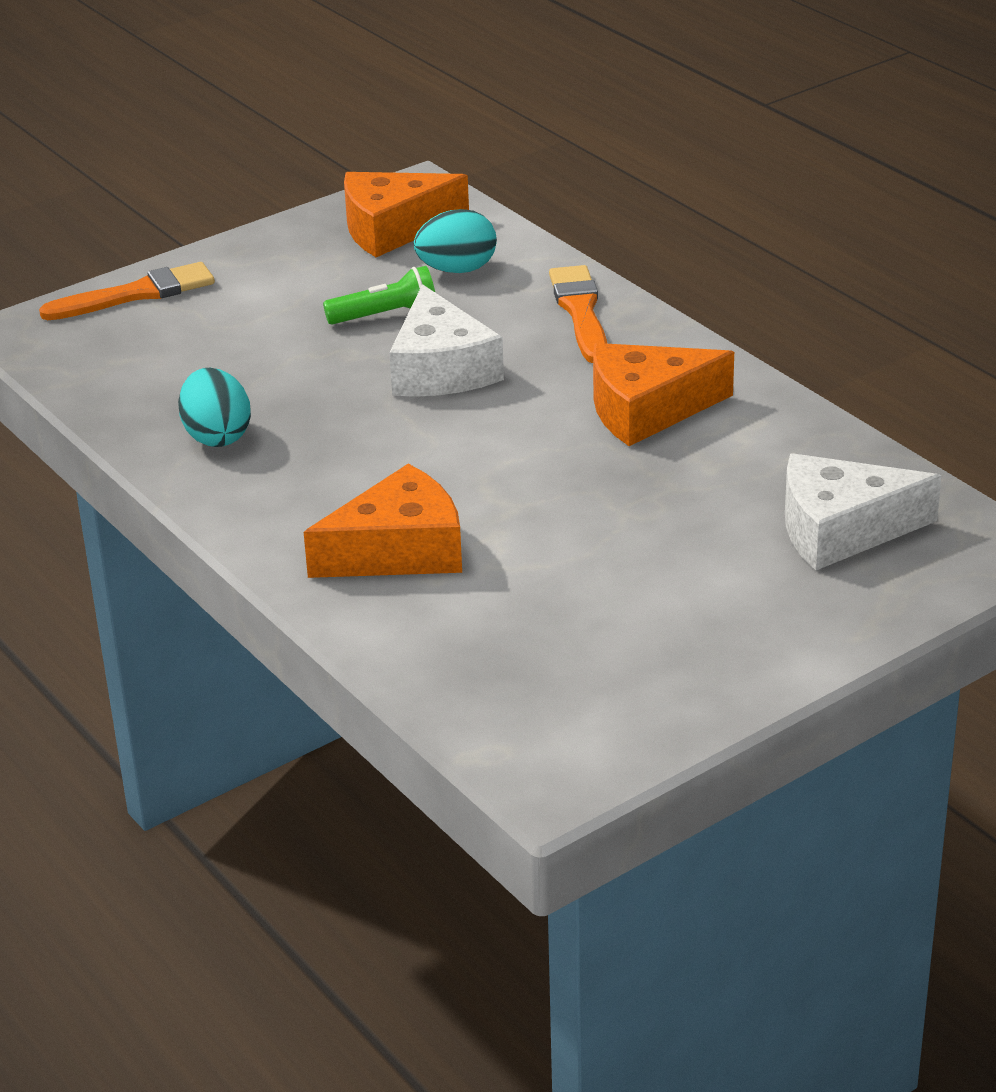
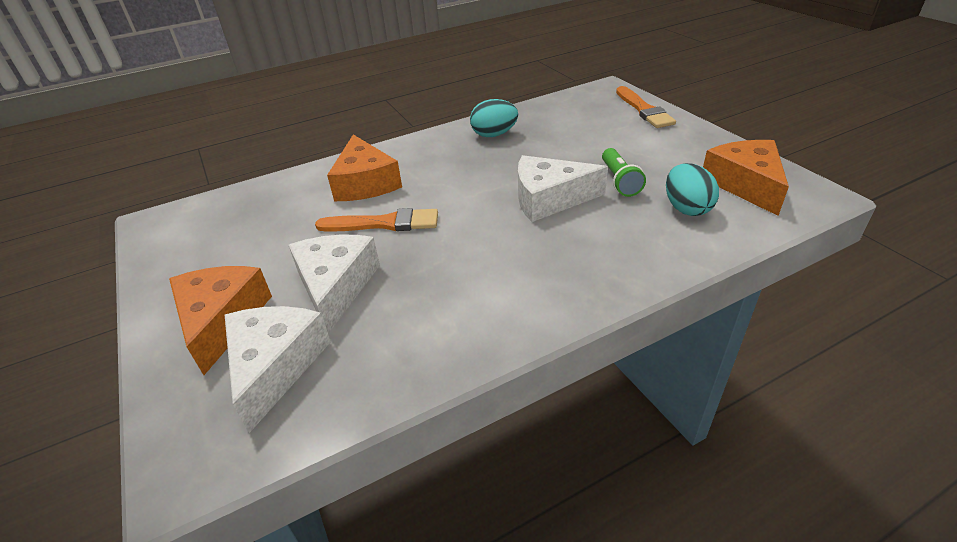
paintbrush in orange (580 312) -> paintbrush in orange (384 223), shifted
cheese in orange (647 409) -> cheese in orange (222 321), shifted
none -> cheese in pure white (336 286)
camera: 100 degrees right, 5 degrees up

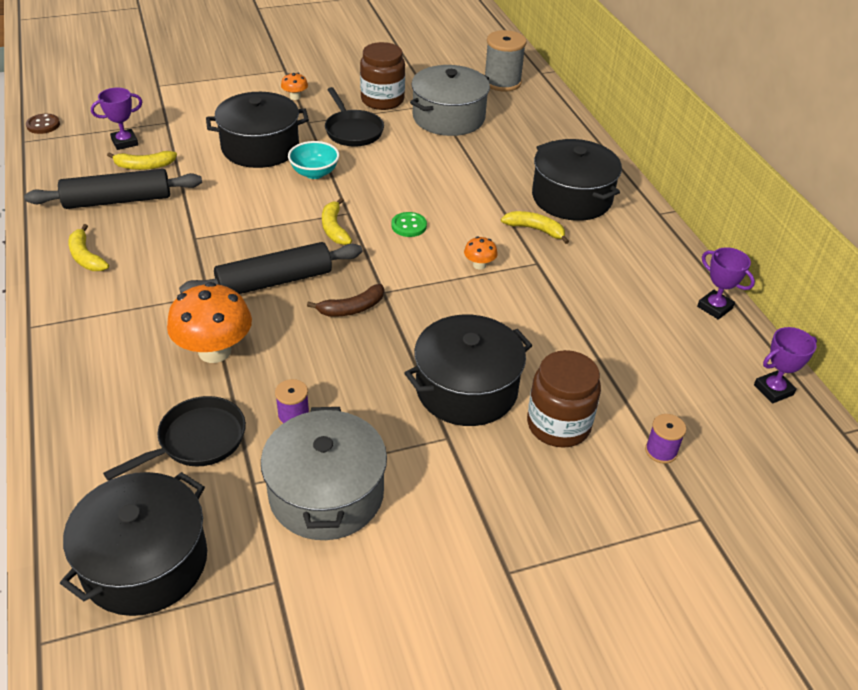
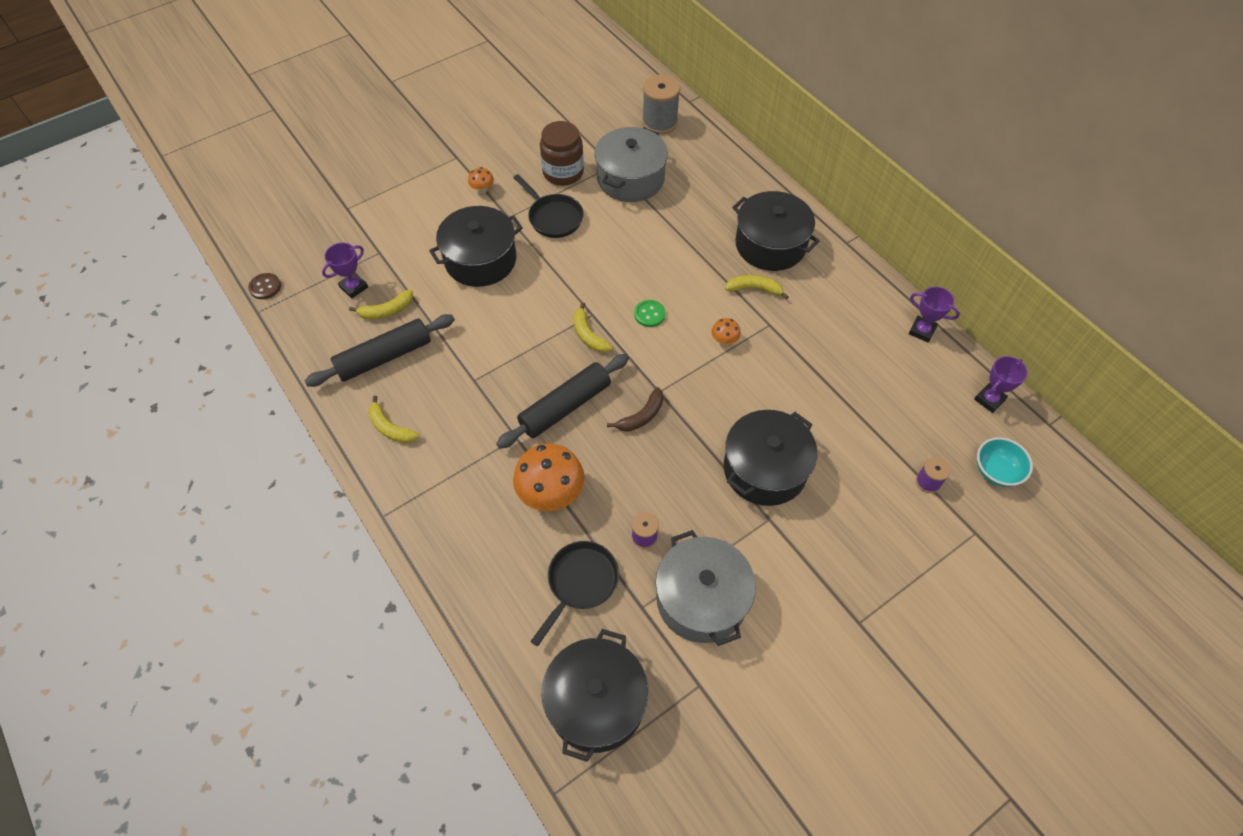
serving bowl in teal (314 173) -> serving bowl in teal (996 471), shifted
jam jar in dark brown (558 425) -> none
camera: 15 degrees left, 15 degrees up

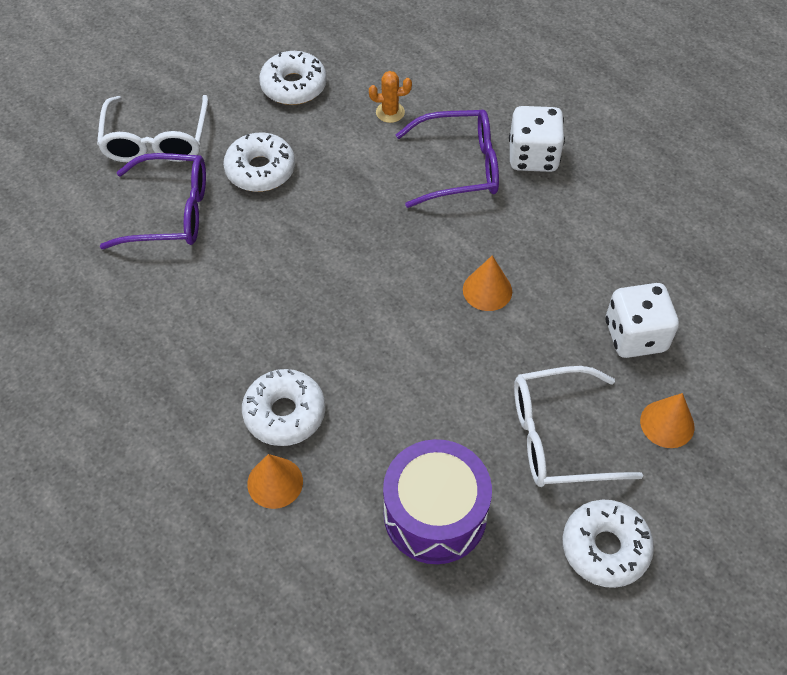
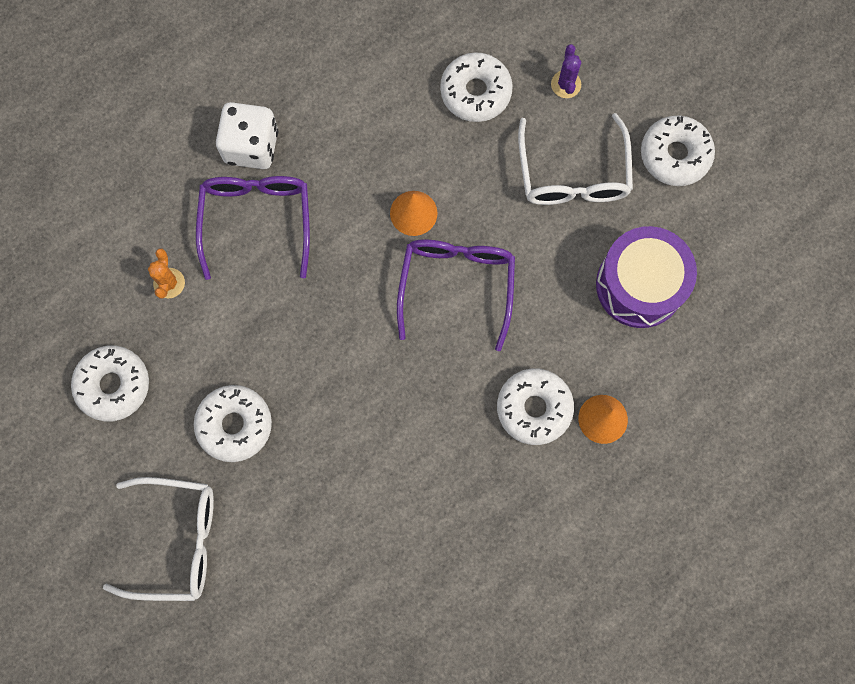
spectacles in purple (170 212) -> spectacles in purple (456 285), shifted
dice in pure white (635 336) -> donut in pure white (475 92)
cone in orange (667 423) -> prickly plant in purple (566 84)
camera: 85 degrees left, 20 degrees up

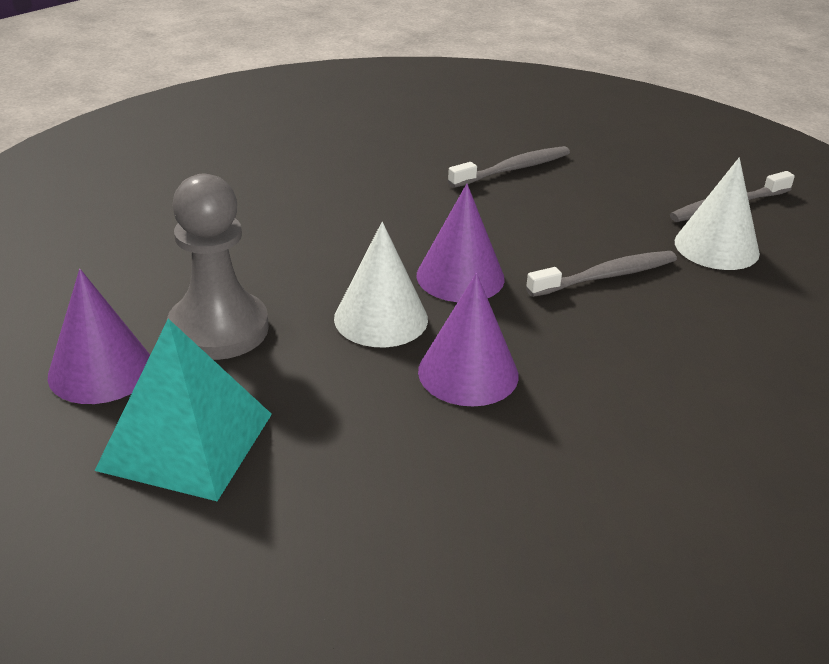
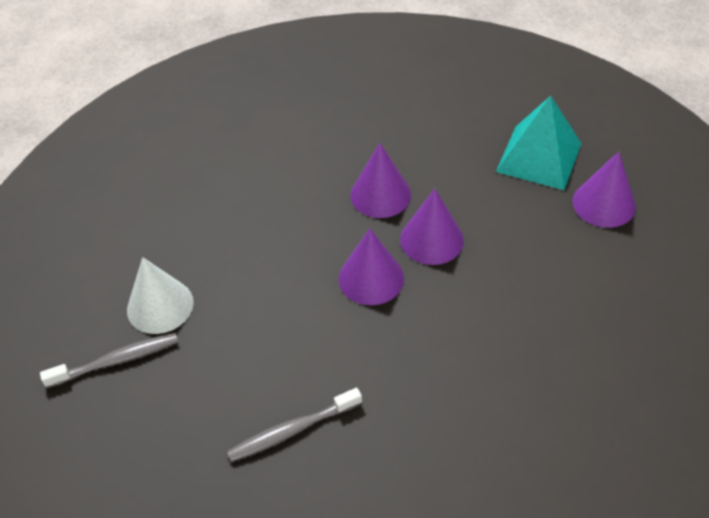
chess pawn in gray (218 329) -> none
cone in pure white (381 318) -> cone in purple (431 239)
dental brush in gray (606 276) -> none
camera: 170 degrees left, 15 degrees up

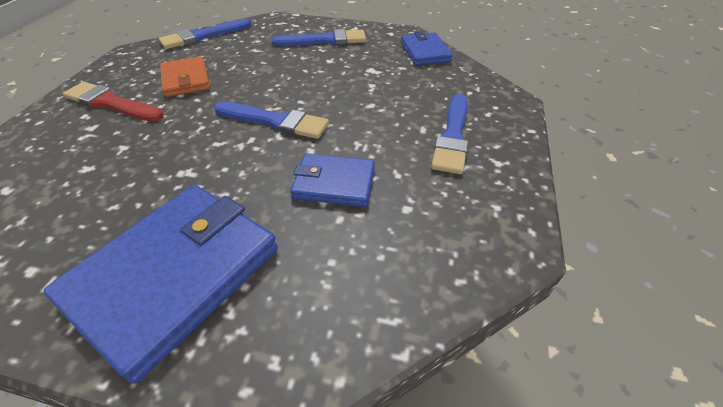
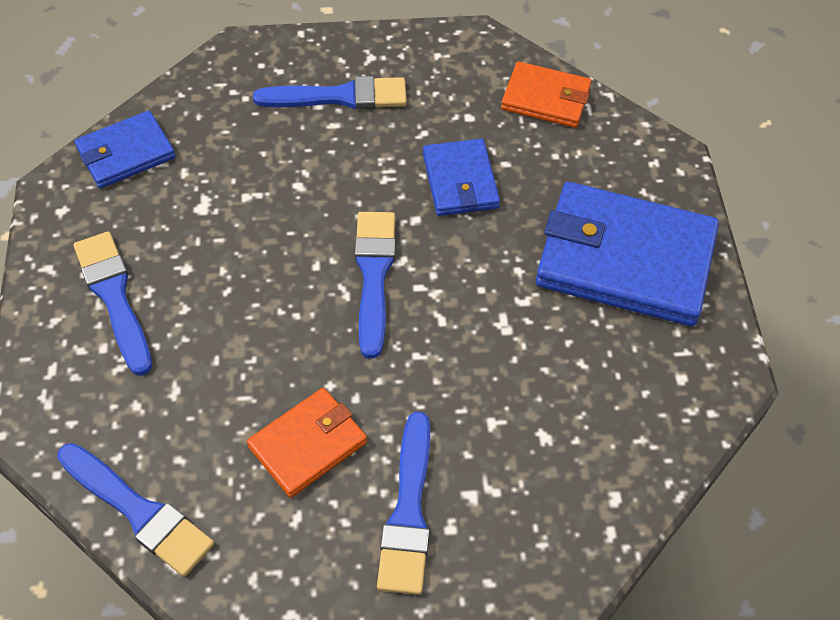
paintbrush in crimson (111 103) -> paintbrush in cobalt (408 511)
none -> wallet in orange (546 98)
camera: 110 degrees left, 10 degrees up

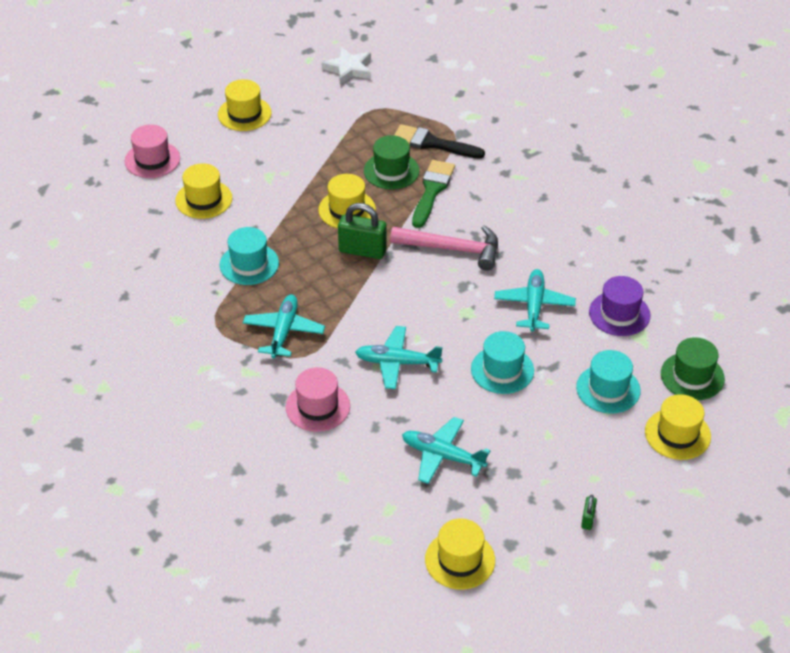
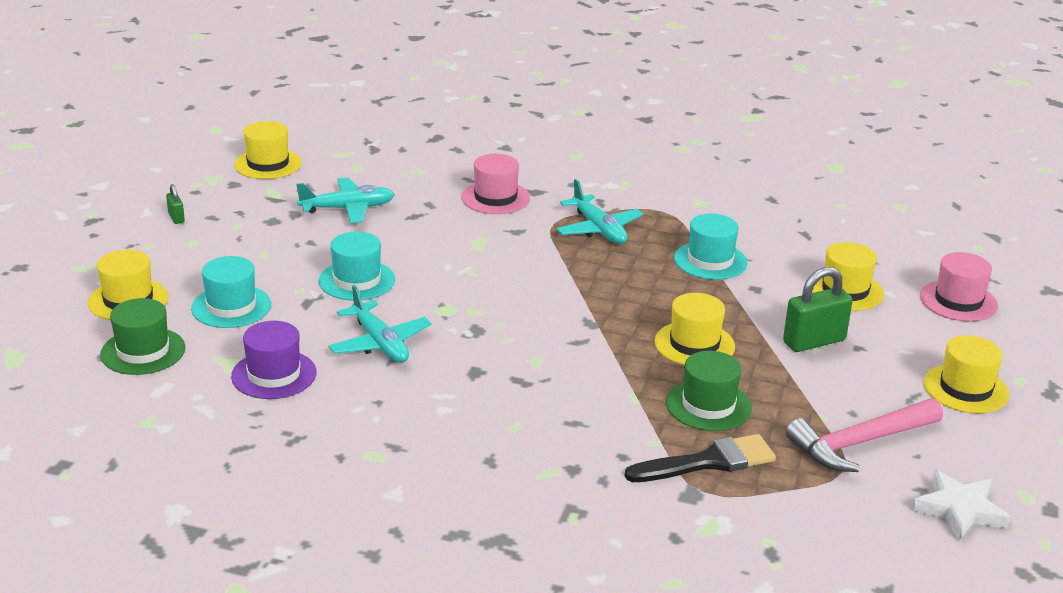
lock in emerald (362 250) -> lock in emerald (814 341), shifted
plane in teal (397 363) -> none
carpenter's hammer in rose-pink (452 249) -> carpenter's hammer in rose-pink (860 443), shifted
paintbrush in emerald (432 190) -> none
camera: 140 degrees right, 15 degrees down

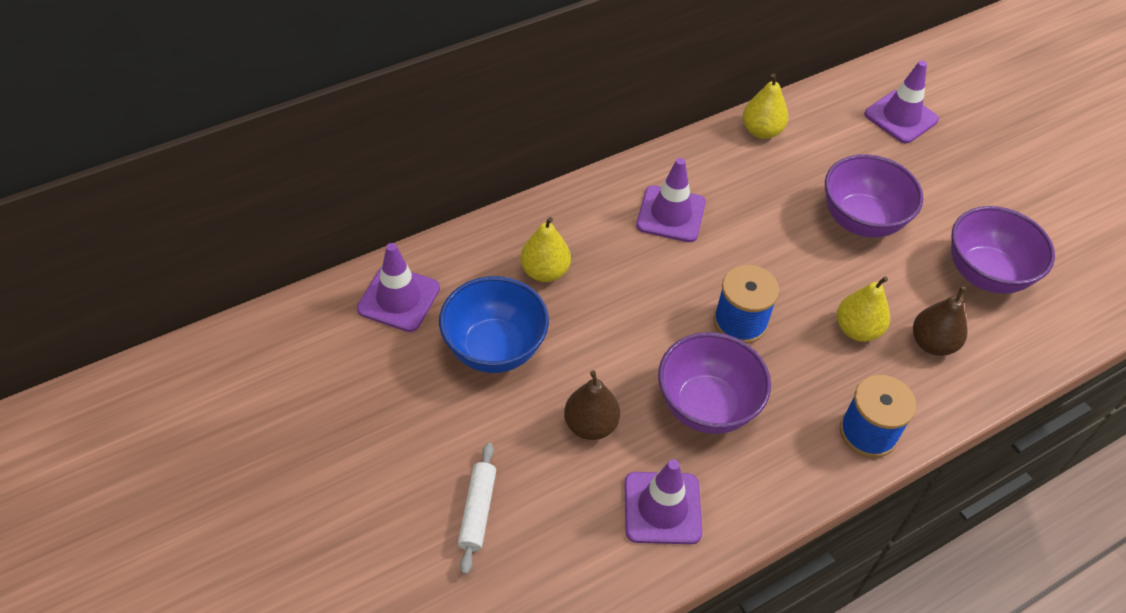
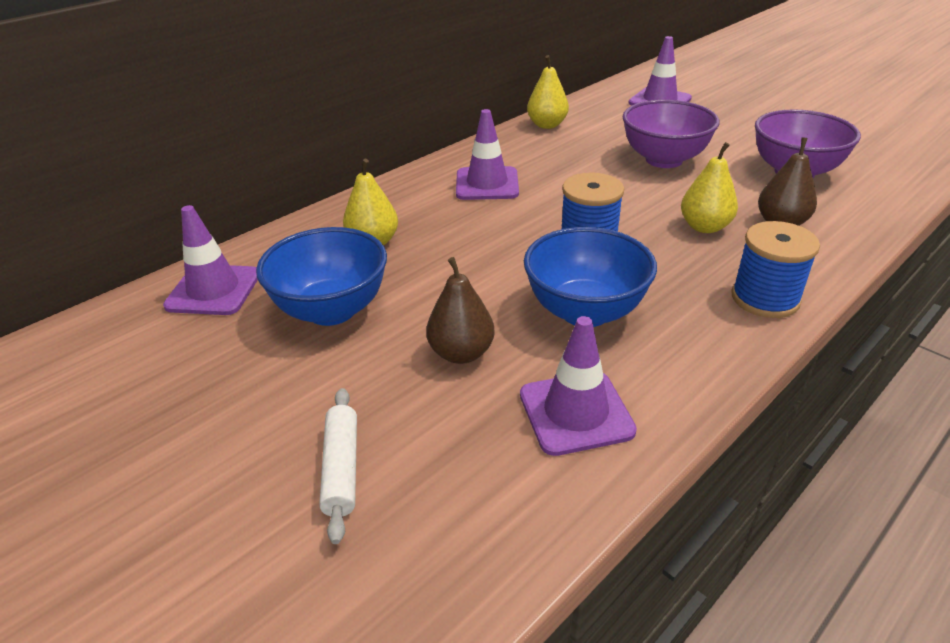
serving bowl in purple (706 406) -> serving bowl in cobalt (585 311)
camera: 10 degrees left, 15 degrees down

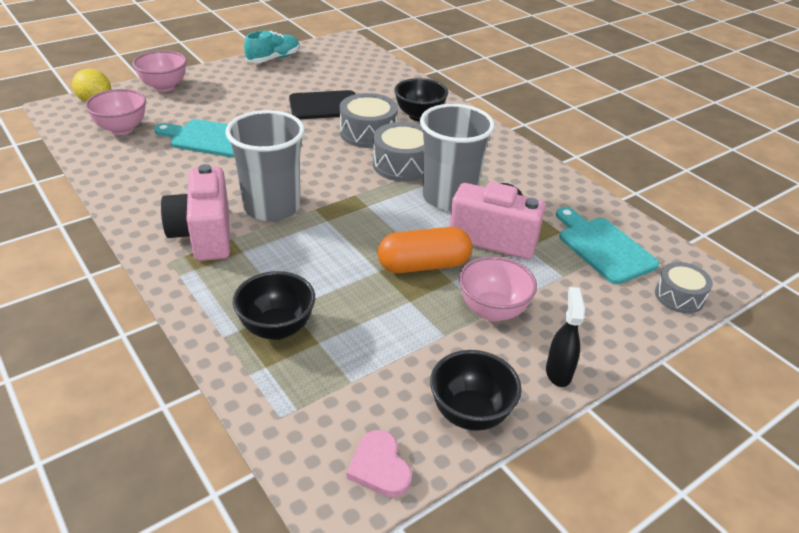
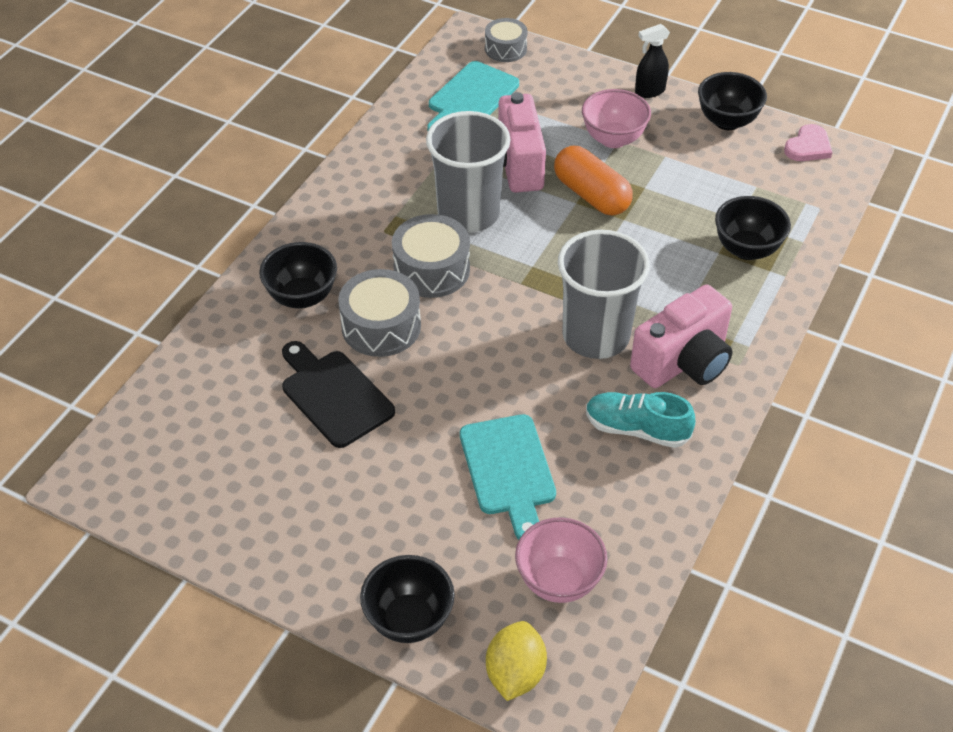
serving bowl in rose-pink (164 87) -> serving bowl in ebony (409 619)
shoe in teal (273 59) -> shoe in teal (636 429), shifted
camera: 115 degrees left, 10 degrees up

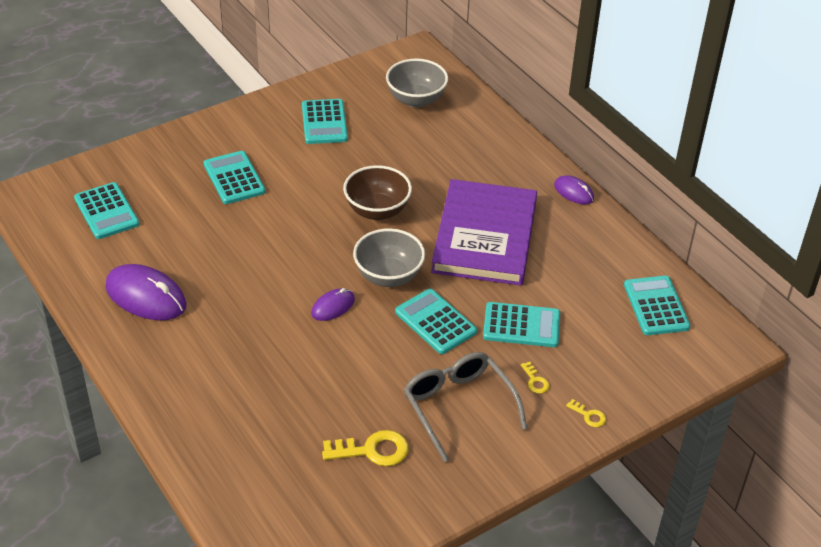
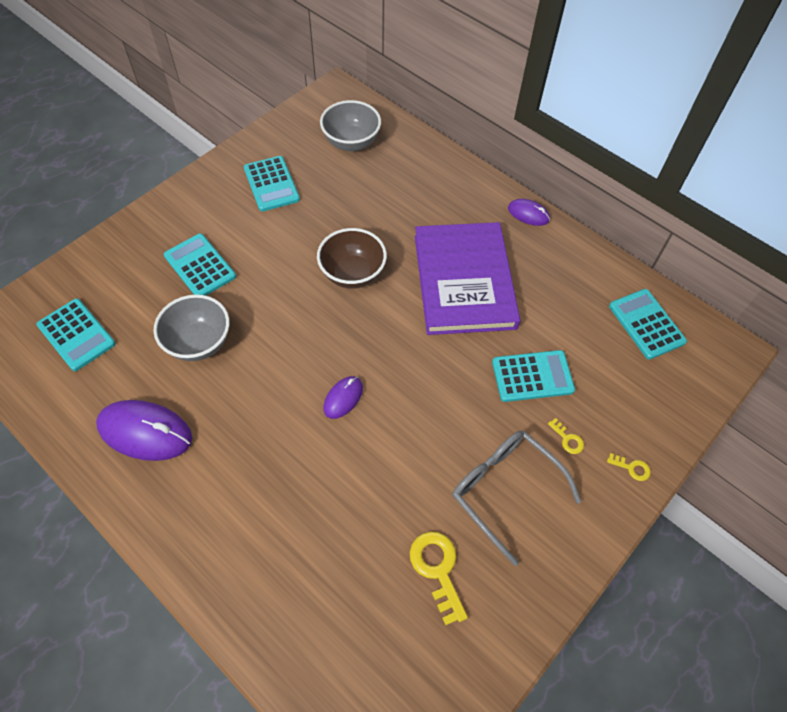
latchkey in bright yellow (372 450) -> latchkey in bright yellow (437 569), 90 degrees counterclockwise
serving bowl in gray (388 276) -> serving bowl in gray (199 343), shifted
pocket calculator in teal (435 322) -> none
camera: 15 degrees left, 15 degrees up

